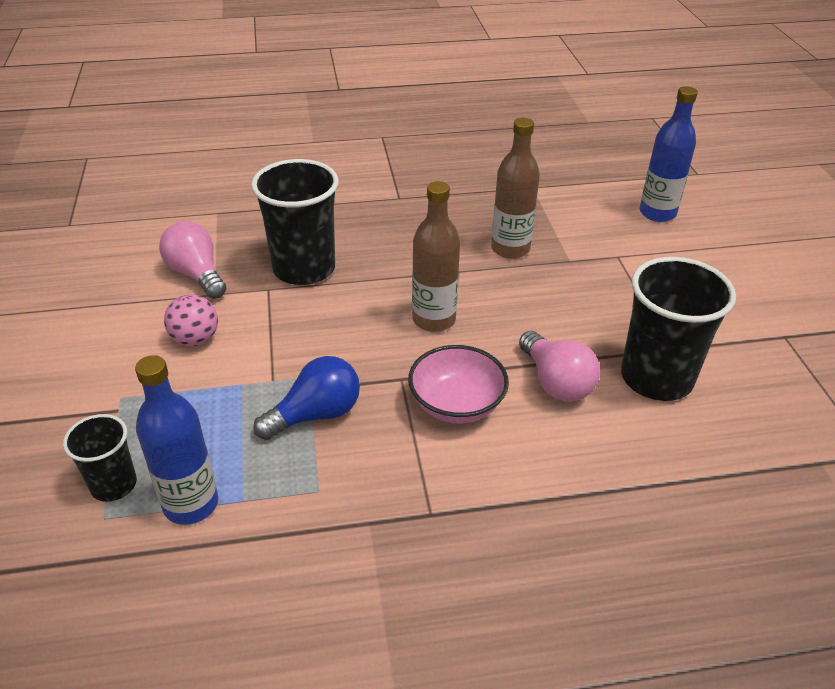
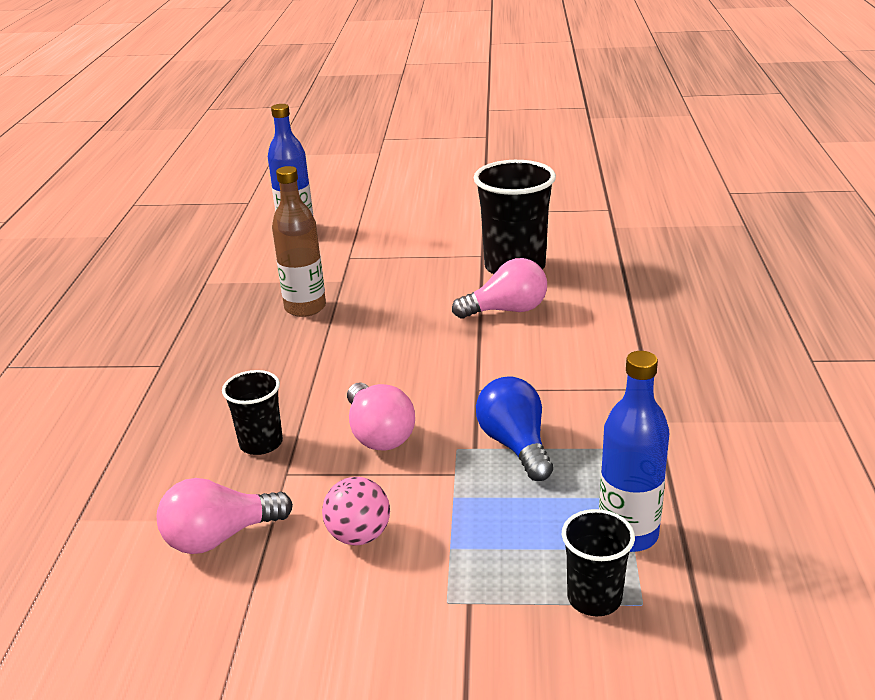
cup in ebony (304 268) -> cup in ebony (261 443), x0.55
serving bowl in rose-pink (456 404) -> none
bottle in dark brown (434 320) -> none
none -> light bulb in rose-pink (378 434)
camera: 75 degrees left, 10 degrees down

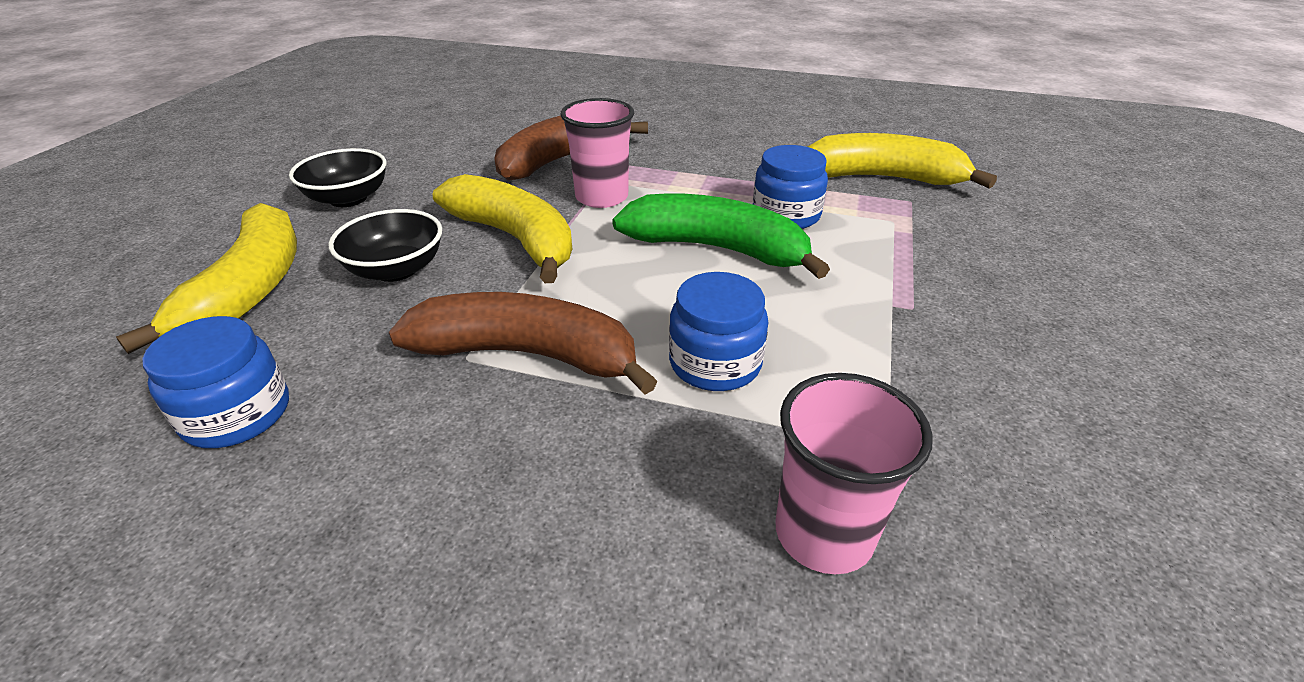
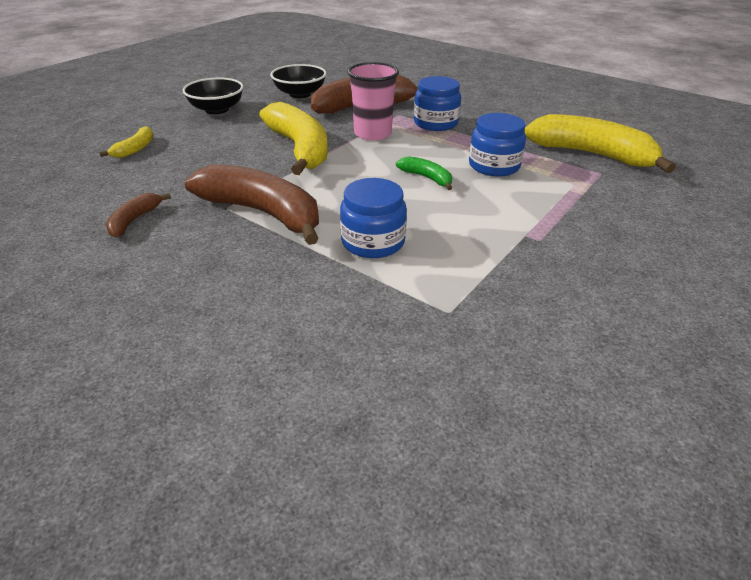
banana in bright yellow (250 289) -> banana in bright yellow (135 149), x0.46
jam jar in cobalt (237 414) -> jam jar in cobalt (435 123), shifted
serving bowl in ebony (396 270) -> serving bowl in ebony (300 94), shifted
banana in emerald (717 249) -> banana in emerald (427 178), x0.46
cup in rose-pink (824 533) -> none
none -> banana in dark brown (134 220)
camera: 20 degrees right, 0 degrees up

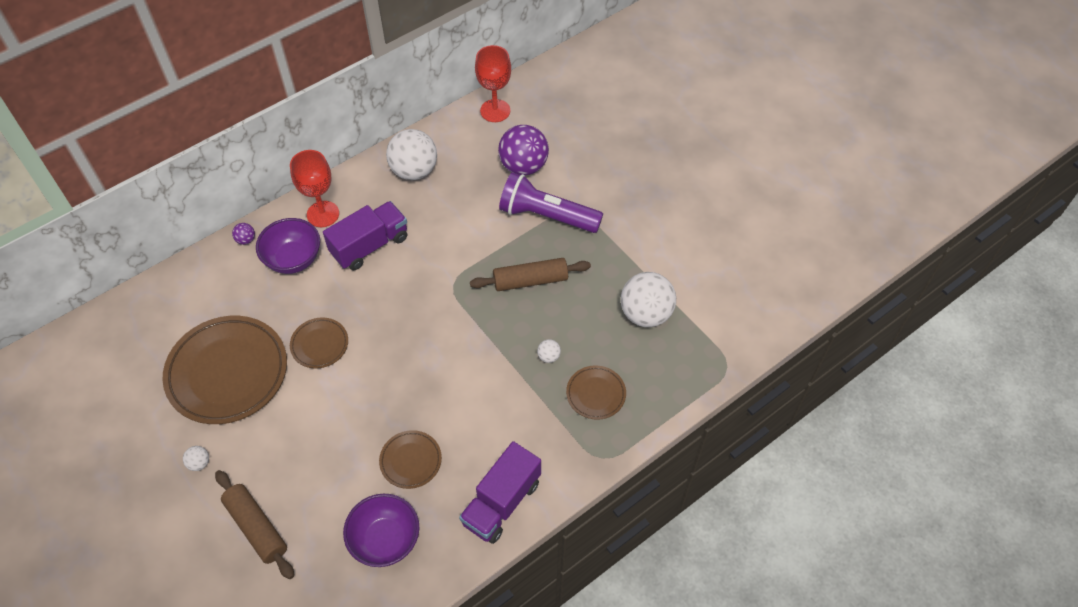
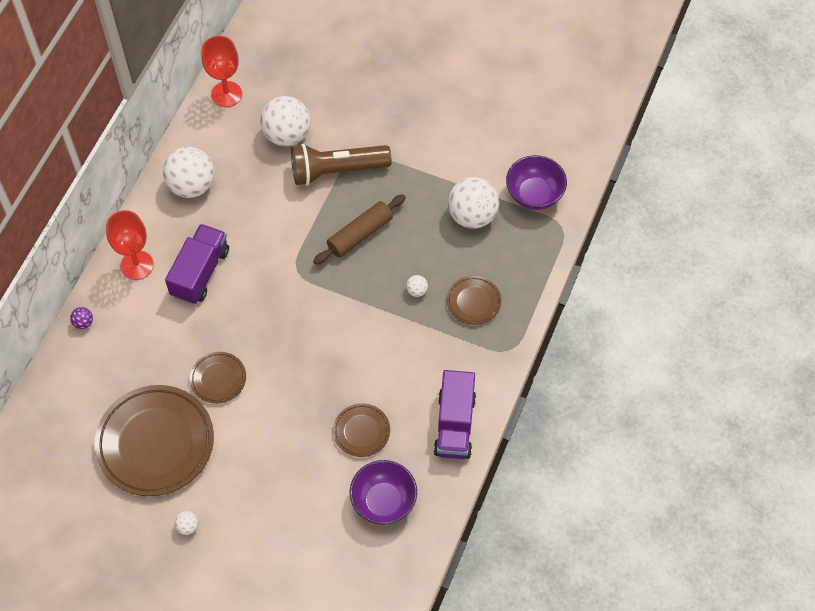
pastry roller in dark brown (256 527) -> none
serving bowl in purple (293 259) -> serving bowl in purple (534 194), shifted
sphere in purple (523 166) -> sphere in pure white (287 135)
torch in purple (546 216) -> torch in dark brown (337 171)
camera: 30 degrees left, 5 degrees up

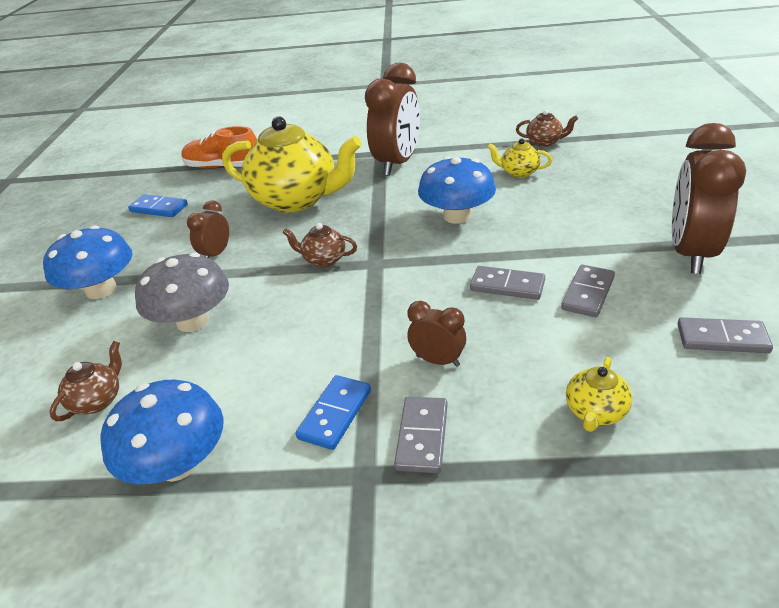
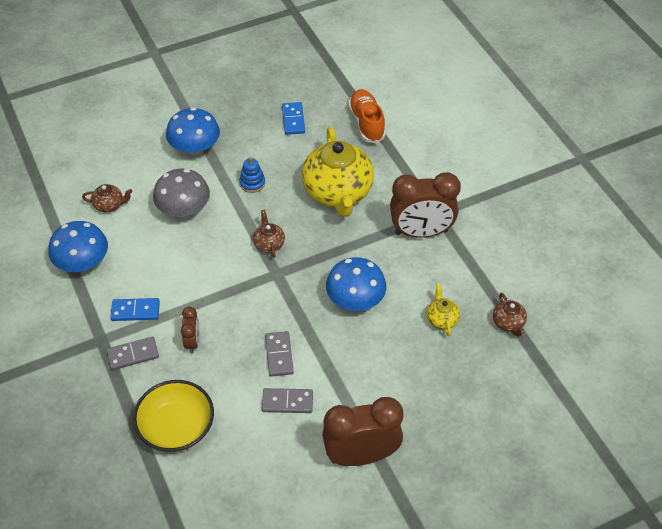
bedside clock in dark brown (216 254) -> stacking toy in cobalt (252 183)
tea pot in bright yellow (595 413) -> serving bowl in bright yellow (176 427)
domino in gray (722 338) -> none
camera: 60 degrees right, 15 degrees up

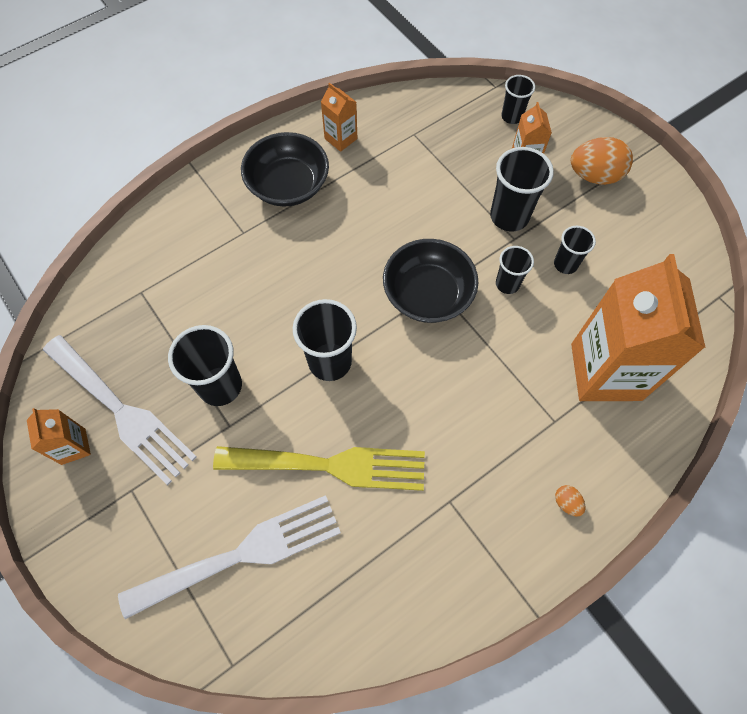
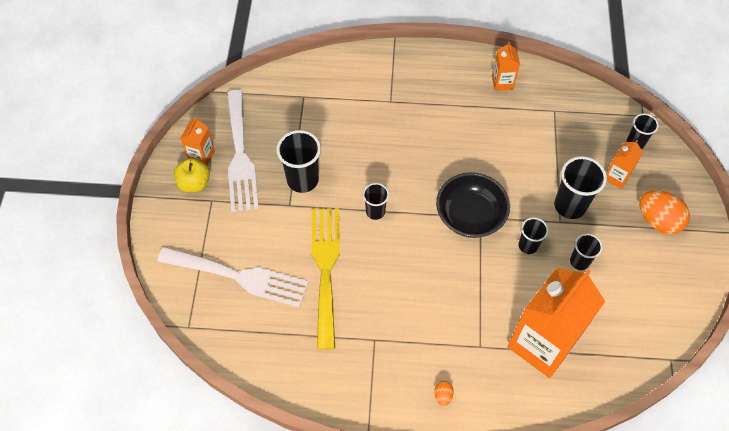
table fork in bright yellow (331 465) -> table fork in bright yellow (325 268), 135 degrees counterclockwise
serving bowl in ebony (288 185) -> none
cup in ebony (330 362) -> cup in ebony (375 211), x0.60
none -> toy apple in bright yellow (194 183)
camera: 40 degrees right, 5 degrees down

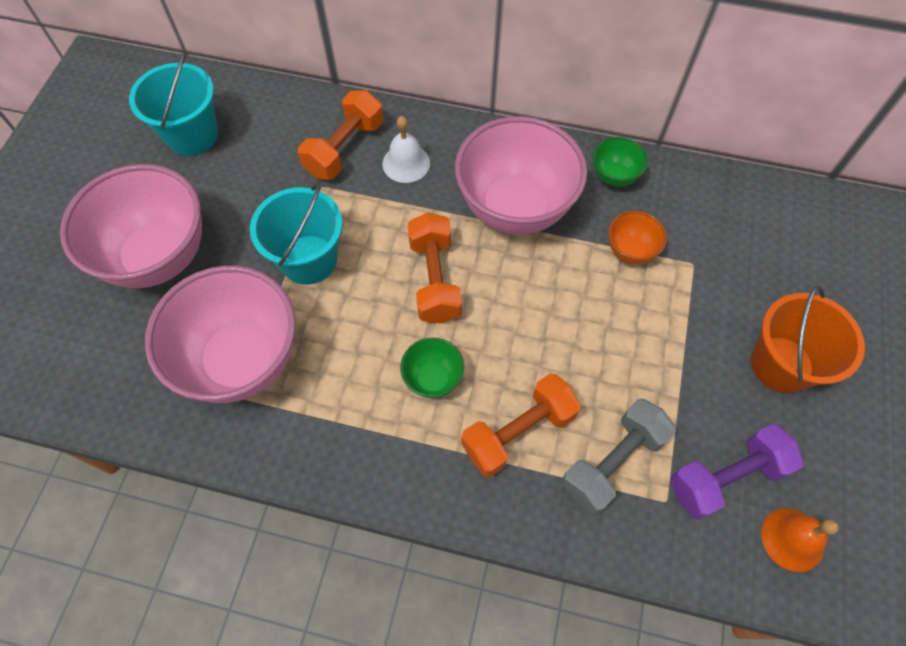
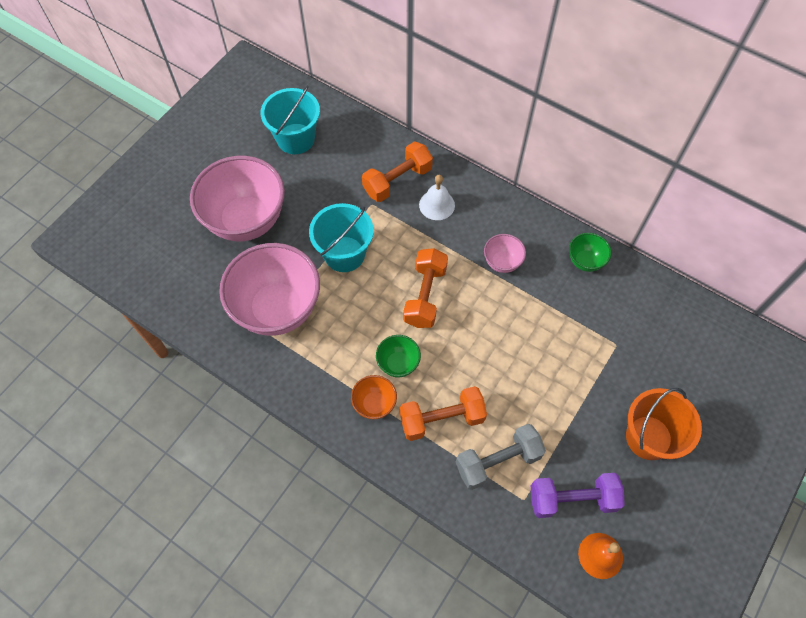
serving bowl in rose-pink (515 208) -> serving bowl in rose-pink (502 262), x0.45
serving bowl in orange (630 251) -> serving bowl in orange (374 404), shifted
camera: 20 degrees right, 0 degrees up

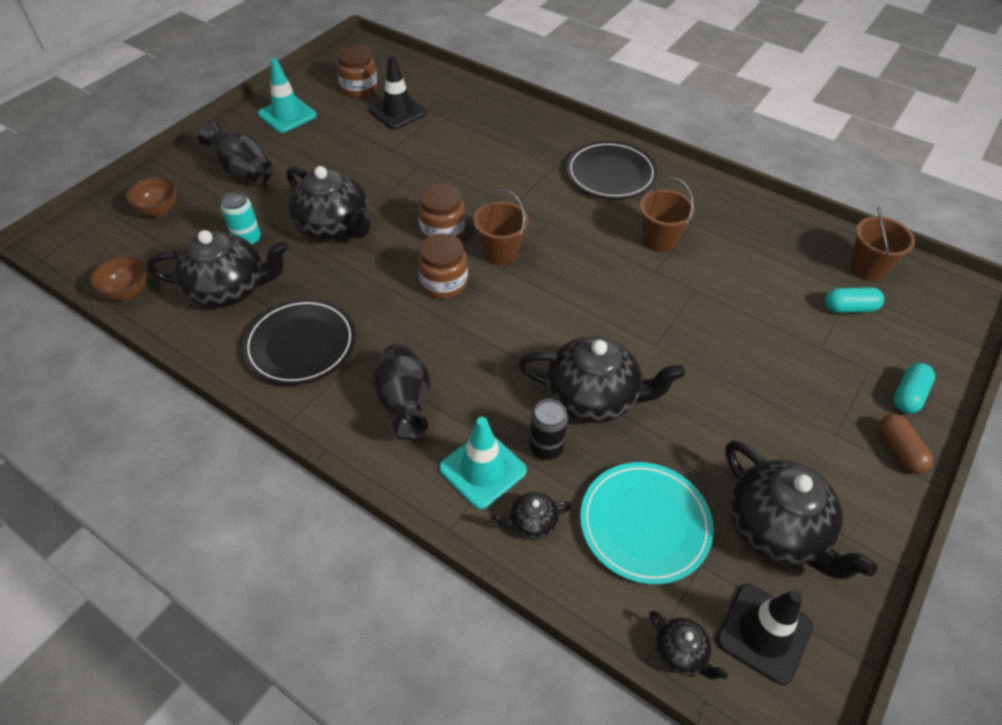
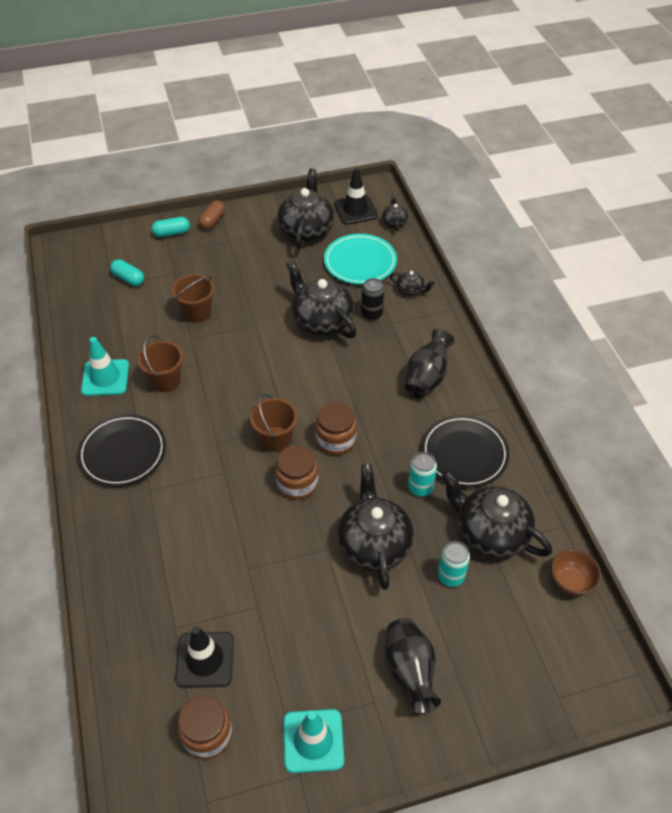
serving bowl in dark brown (159 210) -> none
safety cone in teal (482 469) -> safety cone in teal (105 378), shifted
pail in dark brown (867 268) -> pail in dark brown (197 312), shifted
none -> can in teal (420 488)
camera: 140 degrees left, 0 degrees up

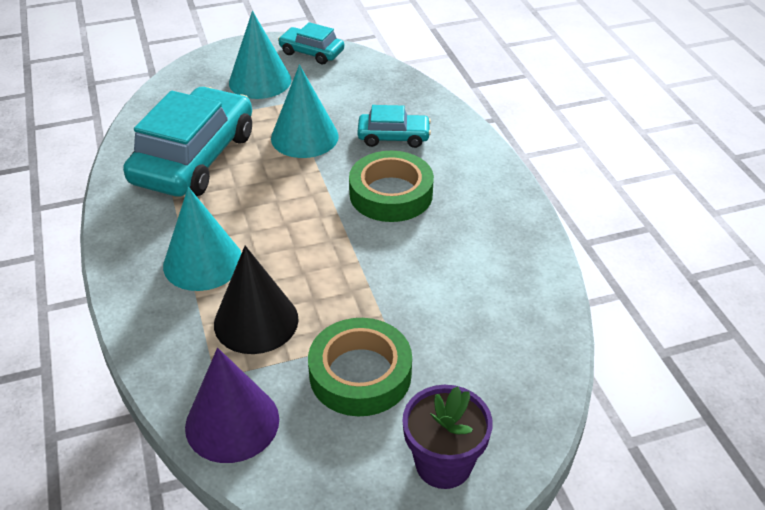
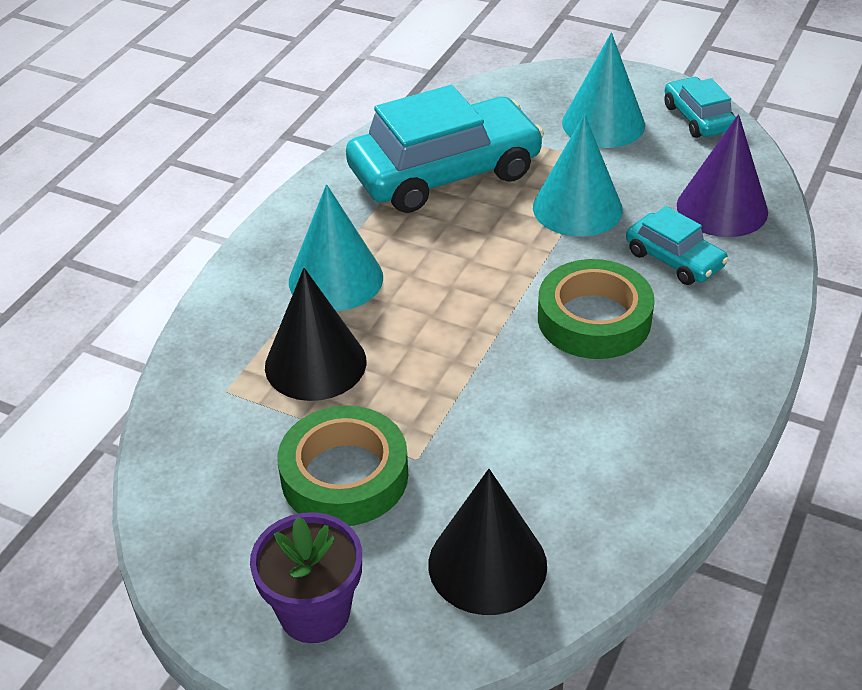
cone in purple (232 422) -> cone in purple (722 208), shifted
none -> cone in ebony (487 564)
camera: 45 degrees right, 0 degrees up

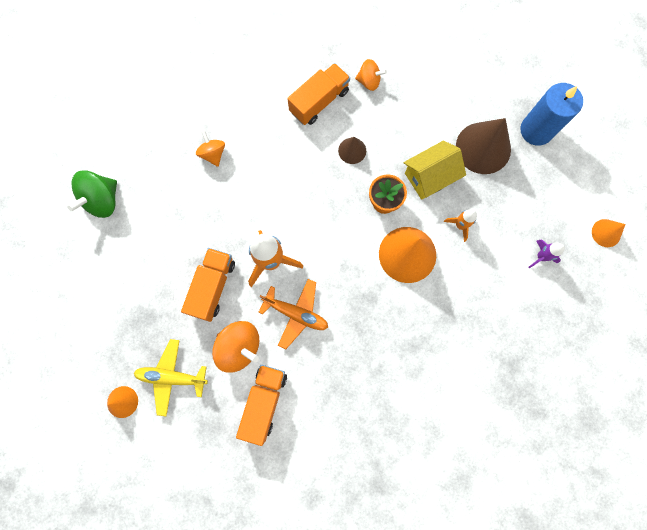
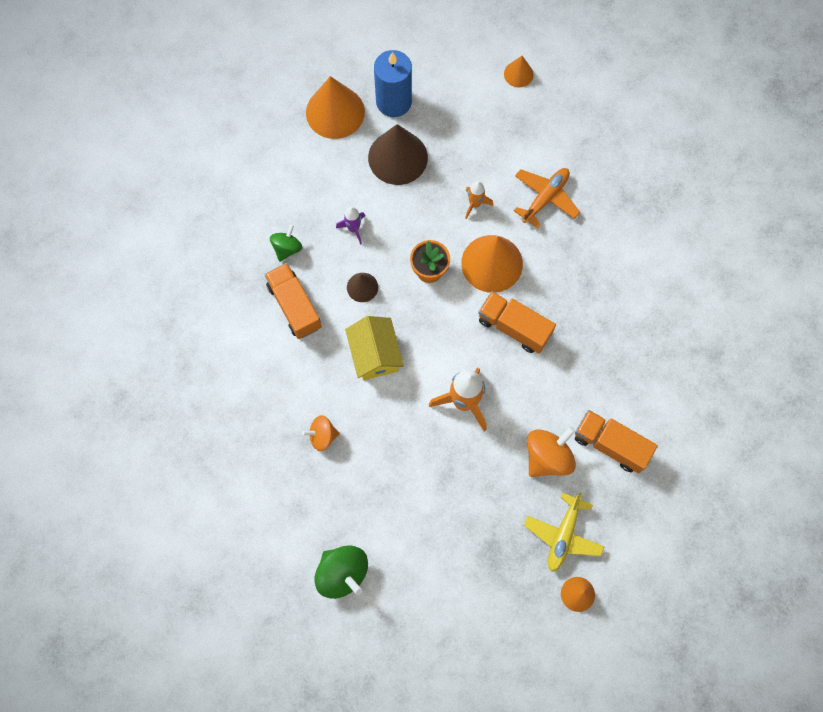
truck in orange (212 287) -> truck in orange (514 327), shifted
plane in orange (296 313) -> plane in orange (545 198), shifted
toy top in orange (369 81) -> toy top in emerald (287 248)
house in bright yellow (430 176) -> house in bright yellow (375 354), shifted
toy rocket in purple (540 257) -> toy rocket in purple (353 229), shifted
none -> cone in orange (335 112)
camera: 75 degrees left, 5 degrees down

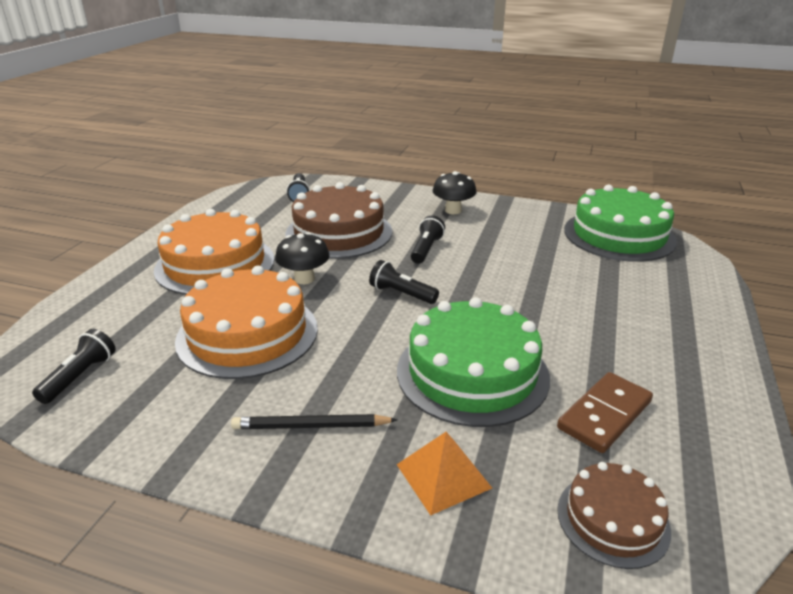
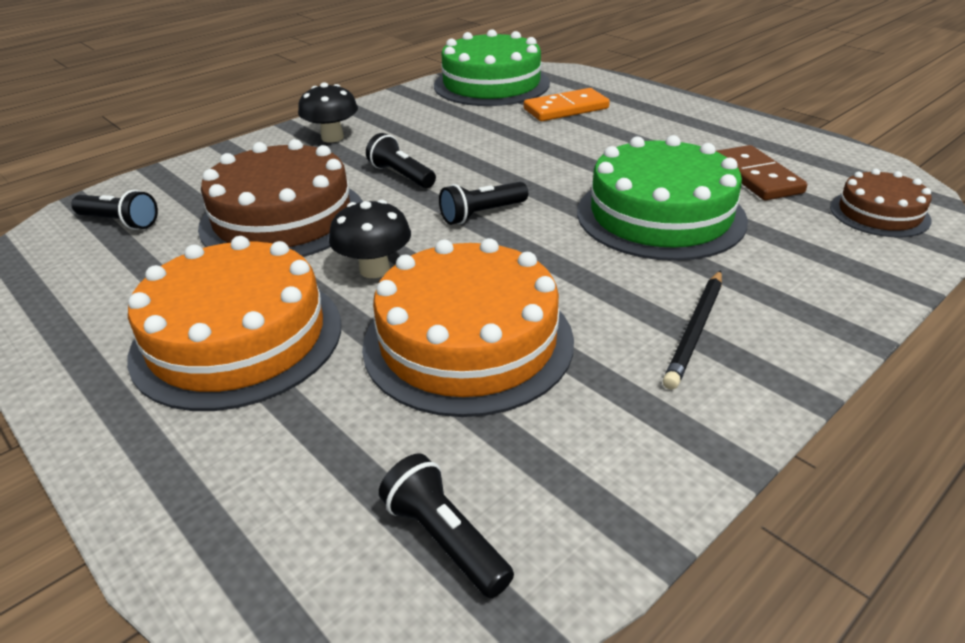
pyramid in orange (443 475) -> none
none -> domino in orange (566 109)
camera: 60 degrees left, 5 degrees up

